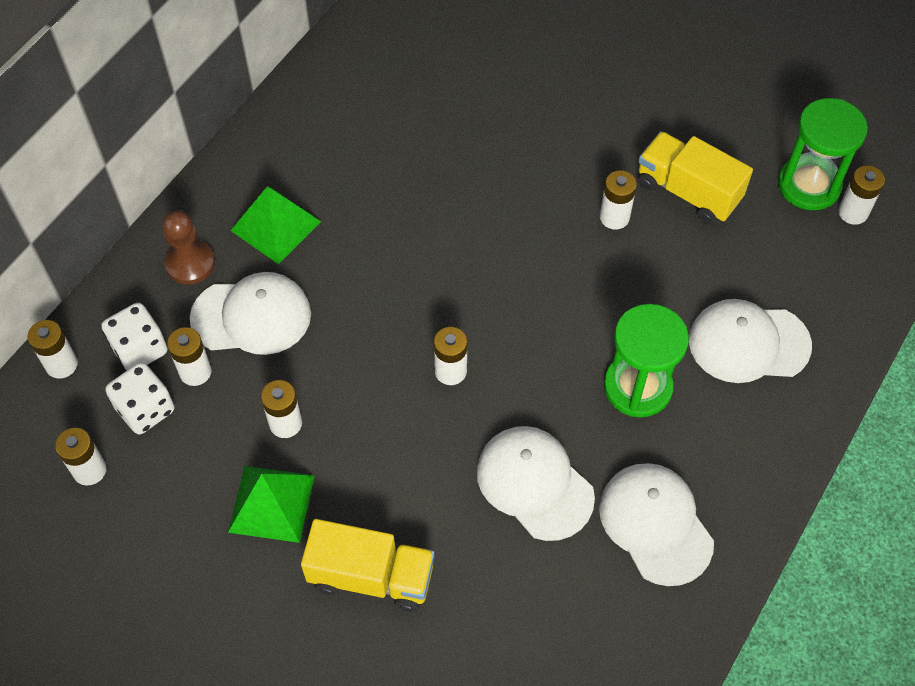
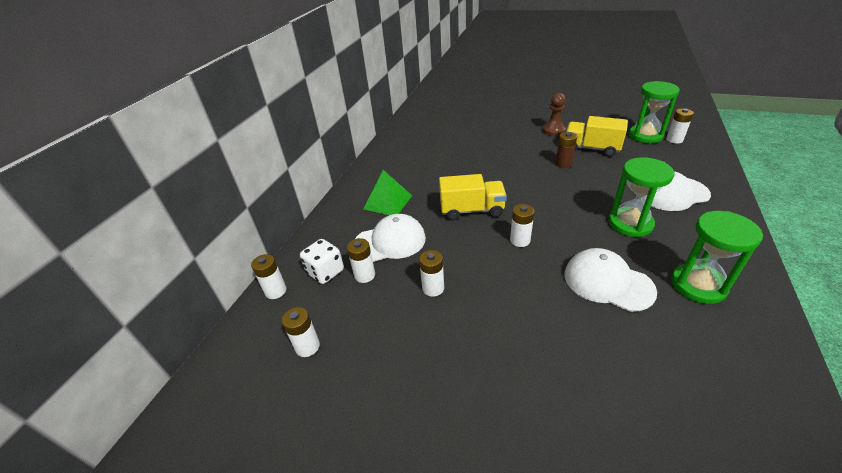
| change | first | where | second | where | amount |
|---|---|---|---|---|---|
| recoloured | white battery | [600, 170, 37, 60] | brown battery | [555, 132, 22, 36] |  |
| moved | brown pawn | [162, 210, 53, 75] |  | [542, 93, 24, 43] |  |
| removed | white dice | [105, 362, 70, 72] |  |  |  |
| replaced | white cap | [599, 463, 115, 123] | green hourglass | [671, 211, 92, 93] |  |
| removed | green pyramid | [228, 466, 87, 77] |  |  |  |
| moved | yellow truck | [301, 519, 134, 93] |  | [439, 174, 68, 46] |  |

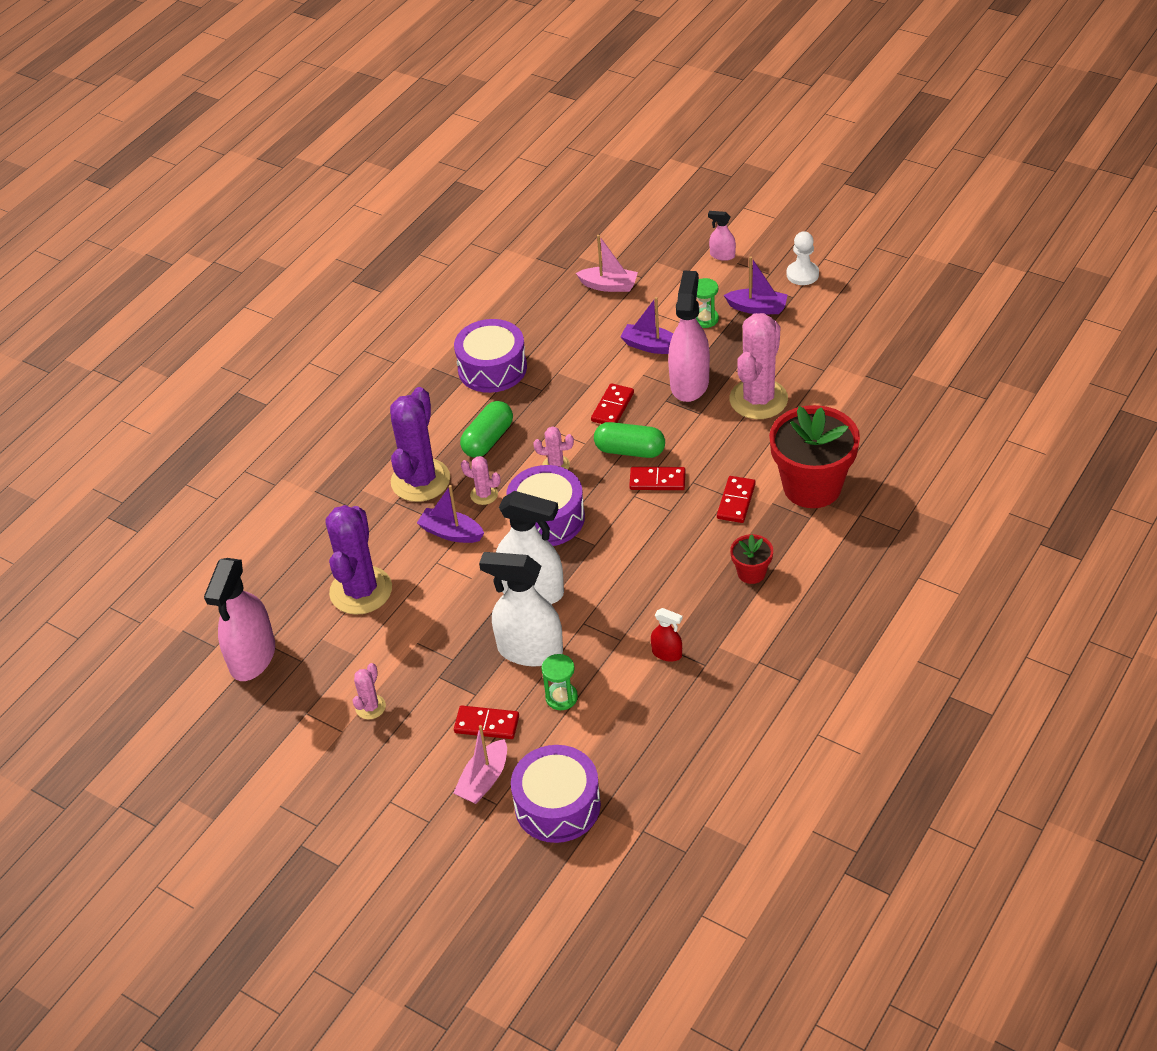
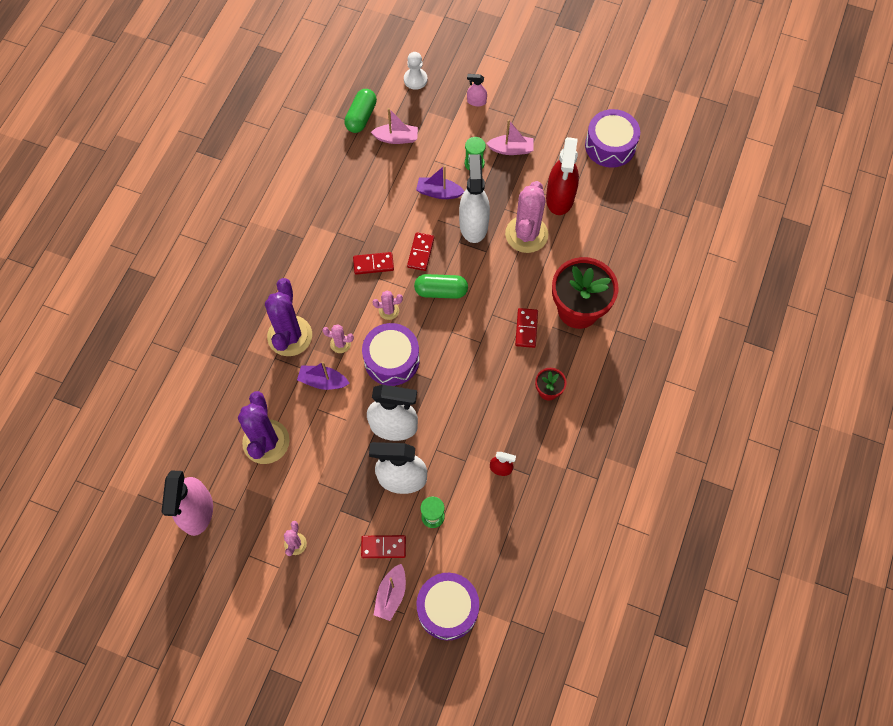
| change | first | where | second | where | amount |
|---|---|---|---|---|---|
| moved | white pawn | [786, 231, 33, 54] |  | [404, 52, 23, 38] |  |
| recoloured | purple boat | [724, 256, 64, 58] | pink boat | [486, 120, 48, 35] |  |
| recoloured | pink spray bottle | [668, 270, 42, 132] | white spray bottle | [459, 154, 31, 89] |  |
| moved | purple drum | [454, 319, 73, 74] |  | [585, 109, 55, 59] |  |
| moved | green capsule | [460, 401, 53, 56] |  | [344, 89, 33, 44] |  |
| moved | red domino | [629, 467, 57, 23] |  | [353, 252, 41, 23] |  |
| added |  |  | red spray bottle | [546, 137, 33, 78] |  |

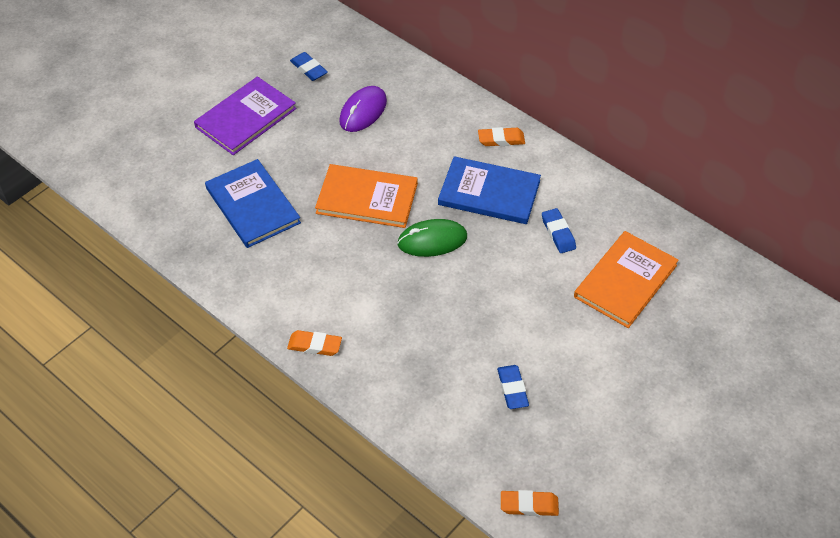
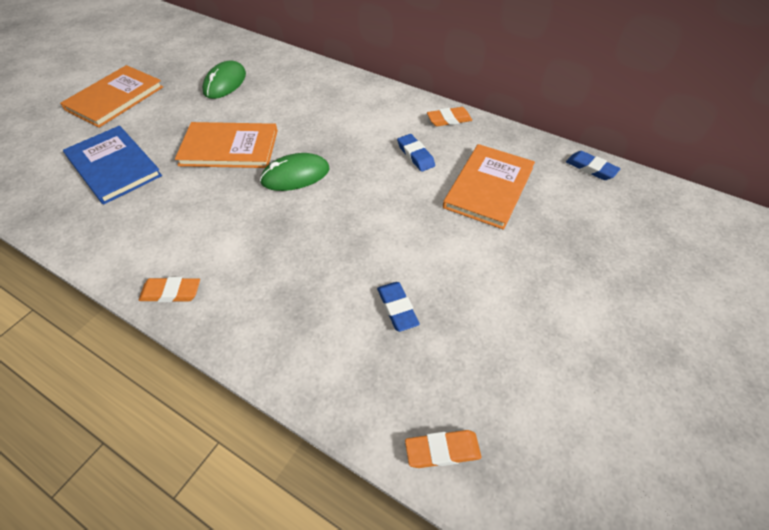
| change | first | where | second | where | amount |
|---|---|---|---|---|---|
| moved | blue eraser | [290, 52, 38, 29] |  | [566, 151, 54, 29] |  |
| recoloured | purple book | [194, 76, 102, 79] | orange book | [60, 65, 103, 63] |  |
| recoloured | purple mouse | [339, 86, 48, 46] | green mouse | [202, 60, 44, 39] |  |
| moved | orange eraser | [478, 127, 47, 19] |  | [427, 107, 45, 19] |  |
| removed | blue book | [438, 156, 103, 68] |  |  |  |

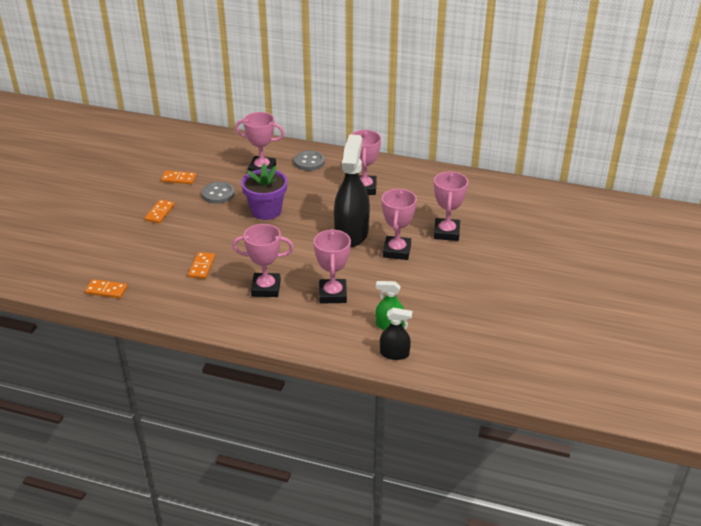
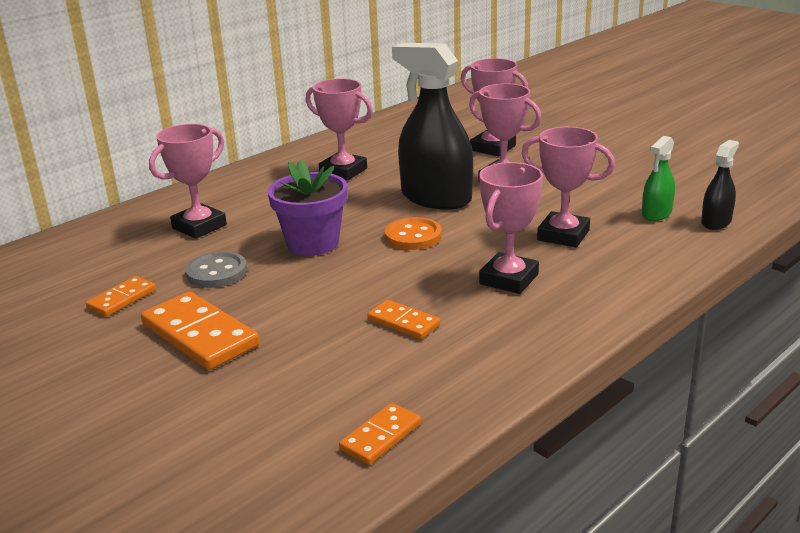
| change | first | where | second | where | amount |
|---|---|---|---|---|---|
| removed | grey button | [294, 151, 31, 20] |  |  |  |
| resized | orange domino | [145, 199, 30, 24] |  | [141, 292, 119, 78] | x1.81 |
| added |  |  | orange button | [385, 217, 57, 33] |  |

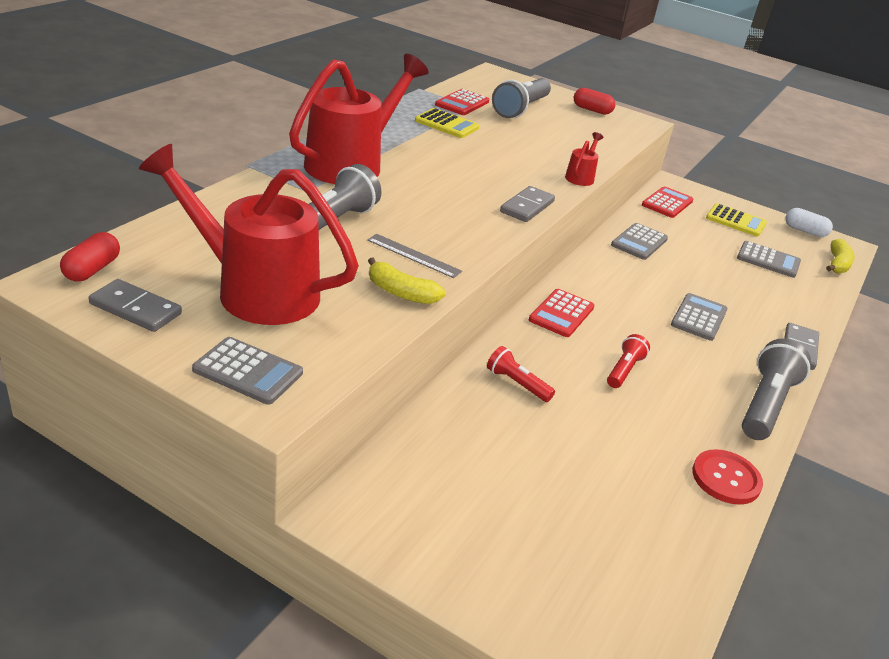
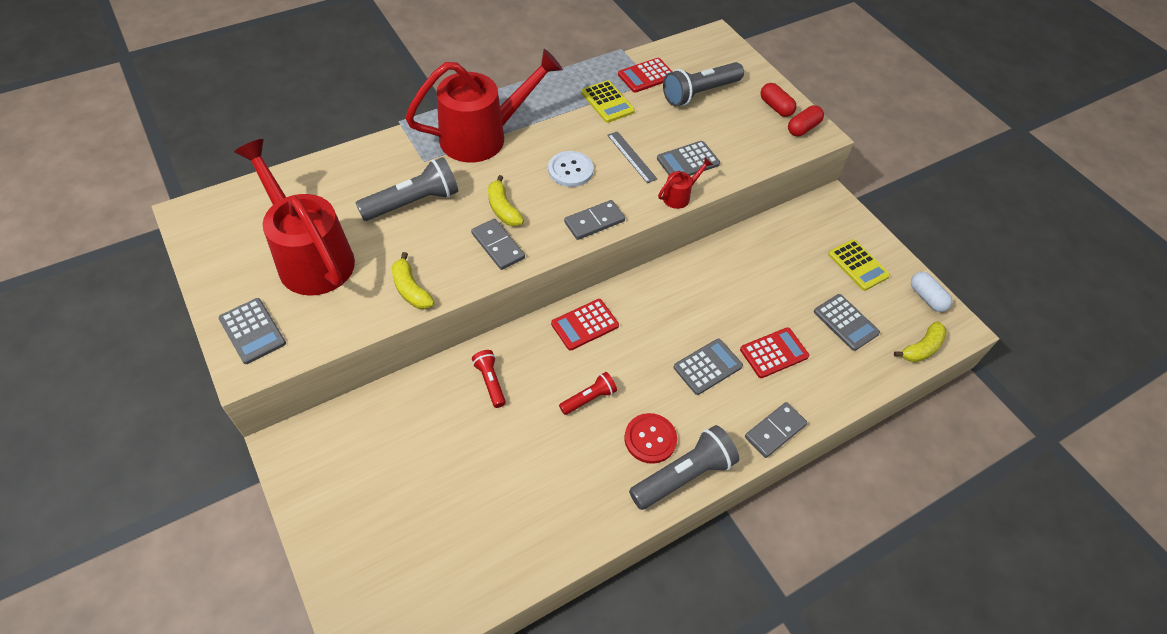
| change | first | where | second | where | amount |
|---|---|---|---|---|---|
| moved | red calculator | [642, 186, 51, 32] |  | [740, 327, 69, 51] |  |
| moved | grey calculator | [611, 223, 57, 37] |  | [657, 141, 63, 35] |  |
| moved | red capsule | [60, 232, 60, 50] |  | [788, 105, 36, 31] |  |
| moved | grey ruler | [367, 234, 95, 44] |  | [607, 131, 50, 52] |  |
| moved | grey domino | [89, 279, 93, 53] |  | [471, 219, 54, 51] |  |
| moved | red button | [692, 449, 71, 56] |  | [625, 413, 52, 51] |  |
| added |  |  | white button | [548, 151, 46, 36] |  |
| added |  |  | yellow banana | [488, 175, 36, 51] |  |

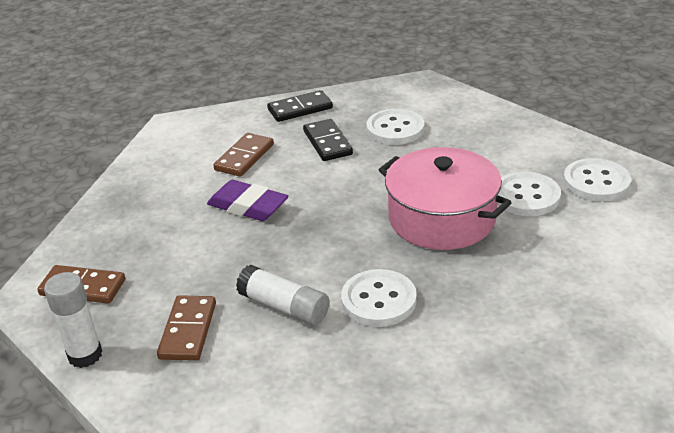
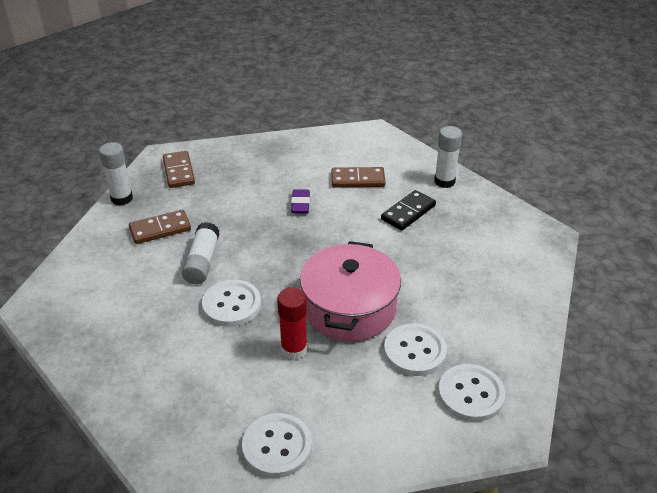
| change | first | where | second | where | amount |
|---|---|---|---|---|---|
| replaced | black domino | [267, 90, 66, 32] | white glue stick | [434, 126, 28, 62] |  |
| moved | white button | [366, 109, 58, 36] |  | [242, 413, 70, 65] |  |
| resized | purple eraser | [207, 180, 81, 41] |  | [291, 189, 19, 24] | x0.64 |
| added |  |  | red glue stick | [277, 287, 31, 73] |  |

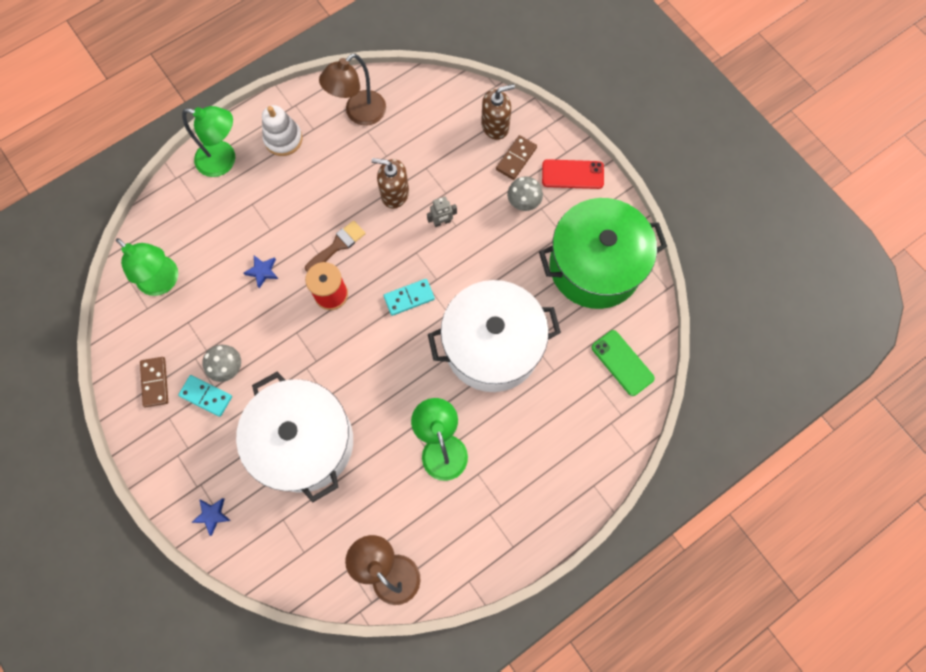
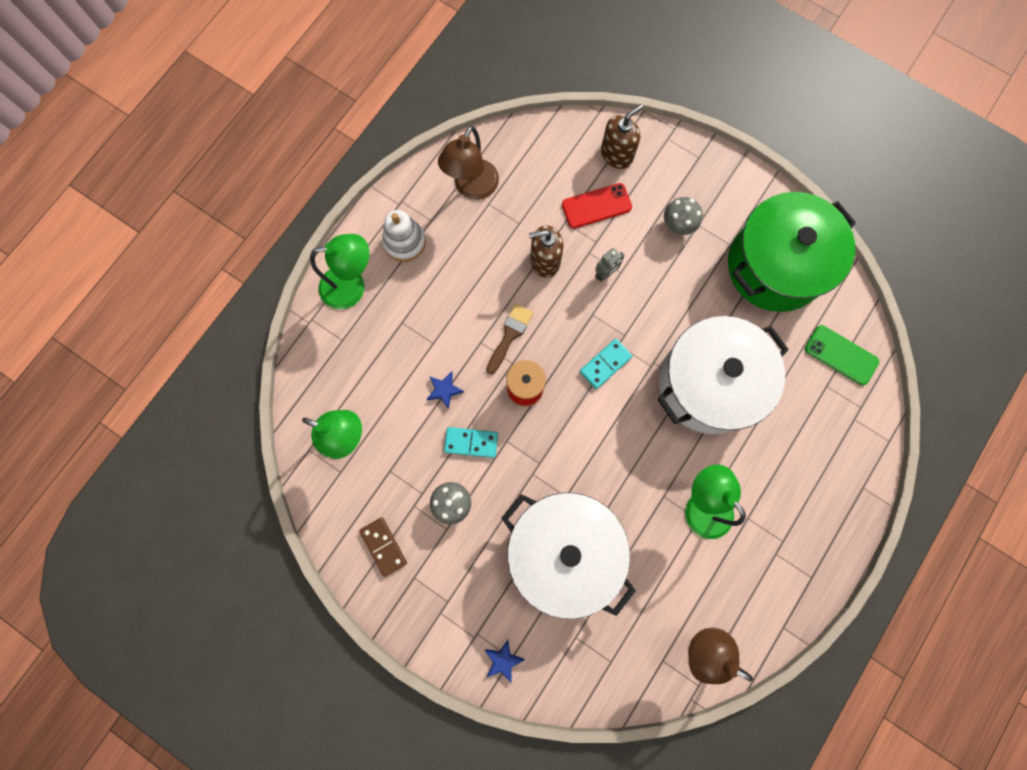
| change | first | where | second | where | amount |
|---|---|---|---|---|---|
| removed | brown domino | [496, 135, 41, 45] |  |  |  |
| moved | red phone | [542, 159, 62, 30] |  | [562, 183, 70, 46] |  |
| moved | turquoise domino | [178, 375, 54, 42] |  | [444, 427, 54, 31] |  |

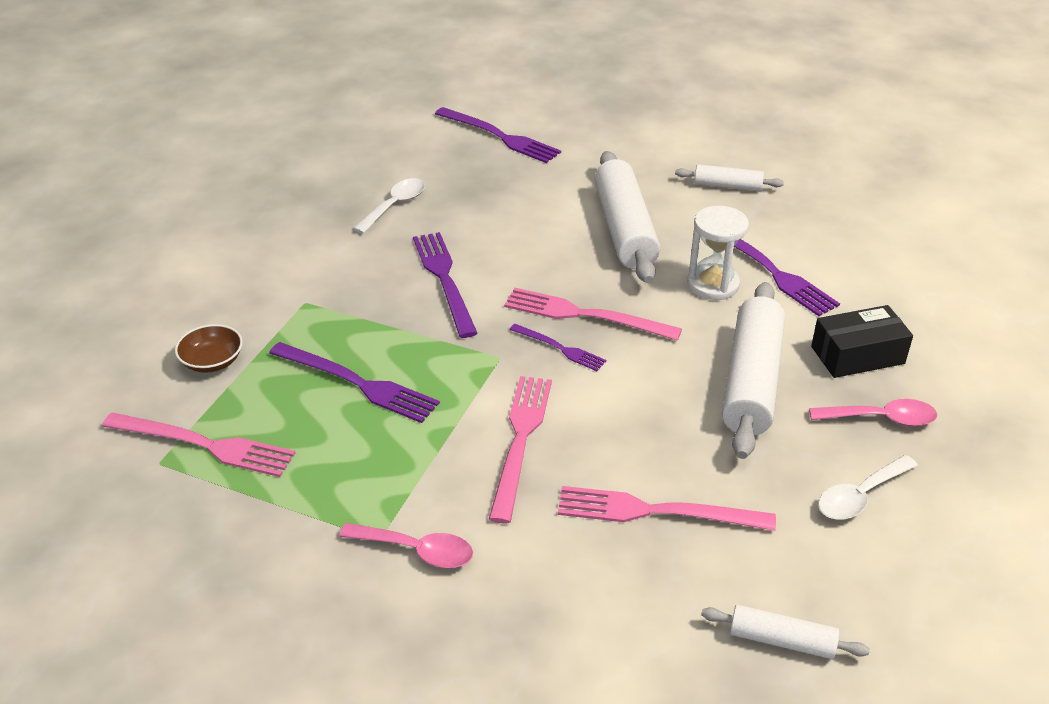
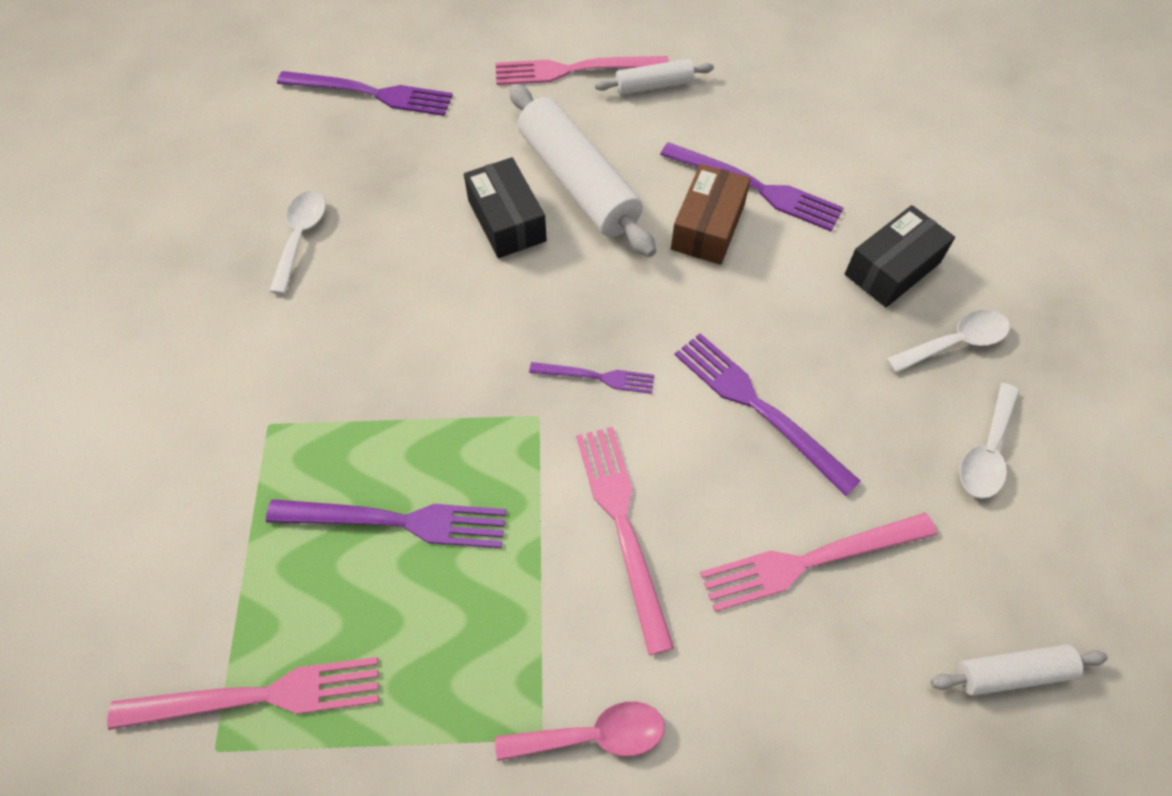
| change | first | where | second | where | amount |
|---|---|---|---|---|---|
| replaced | white hourglass | [687, 206, 62, 94] | brown box | [671, 164, 80, 101] |  |
| moved | purple fork | [413, 232, 64, 106] |  | [675, 333, 186, 163] |  |
| removed | white rolling pin | [722, 282, 63, 177] |  |  |  |
| moved | pink fork | [504, 288, 178, 53] |  | [495, 56, 174, 29] |  |
| removed | brown bowl | [175, 324, 68, 49] |  |  |  |
| recoloured | pink spoon | [809, 399, 128, 27] | white spoon | [886, 310, 124, 63] |  |
| added |  |  | black box | [464, 157, 83, 101] |  |

